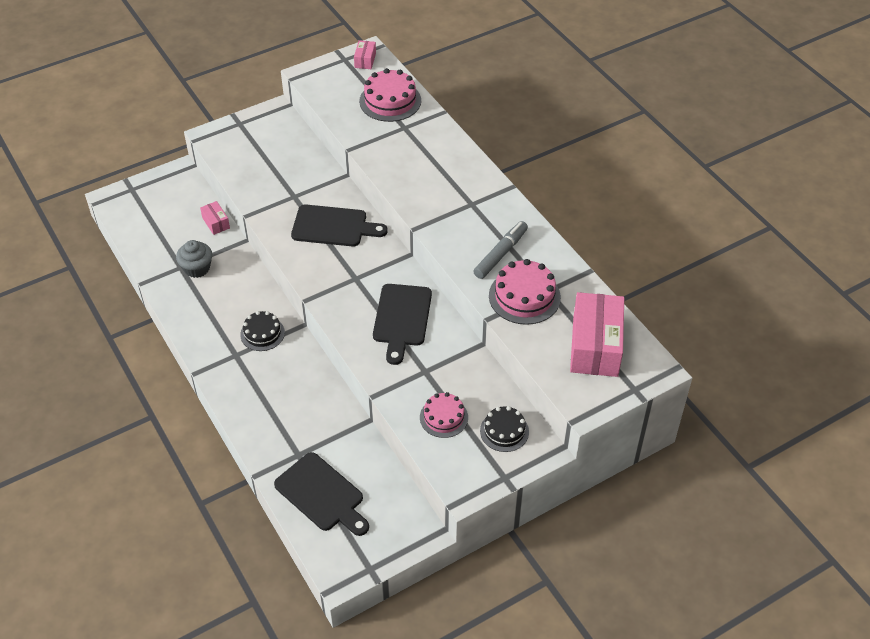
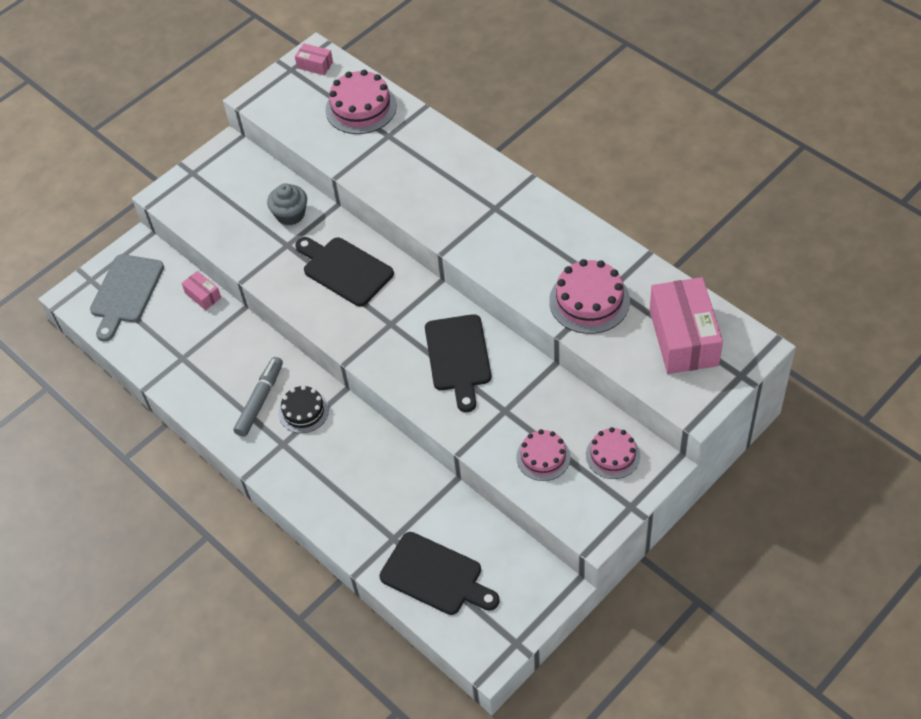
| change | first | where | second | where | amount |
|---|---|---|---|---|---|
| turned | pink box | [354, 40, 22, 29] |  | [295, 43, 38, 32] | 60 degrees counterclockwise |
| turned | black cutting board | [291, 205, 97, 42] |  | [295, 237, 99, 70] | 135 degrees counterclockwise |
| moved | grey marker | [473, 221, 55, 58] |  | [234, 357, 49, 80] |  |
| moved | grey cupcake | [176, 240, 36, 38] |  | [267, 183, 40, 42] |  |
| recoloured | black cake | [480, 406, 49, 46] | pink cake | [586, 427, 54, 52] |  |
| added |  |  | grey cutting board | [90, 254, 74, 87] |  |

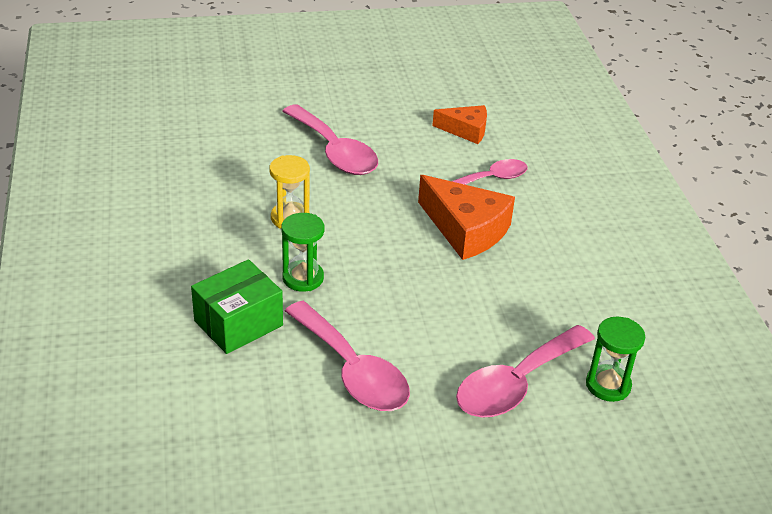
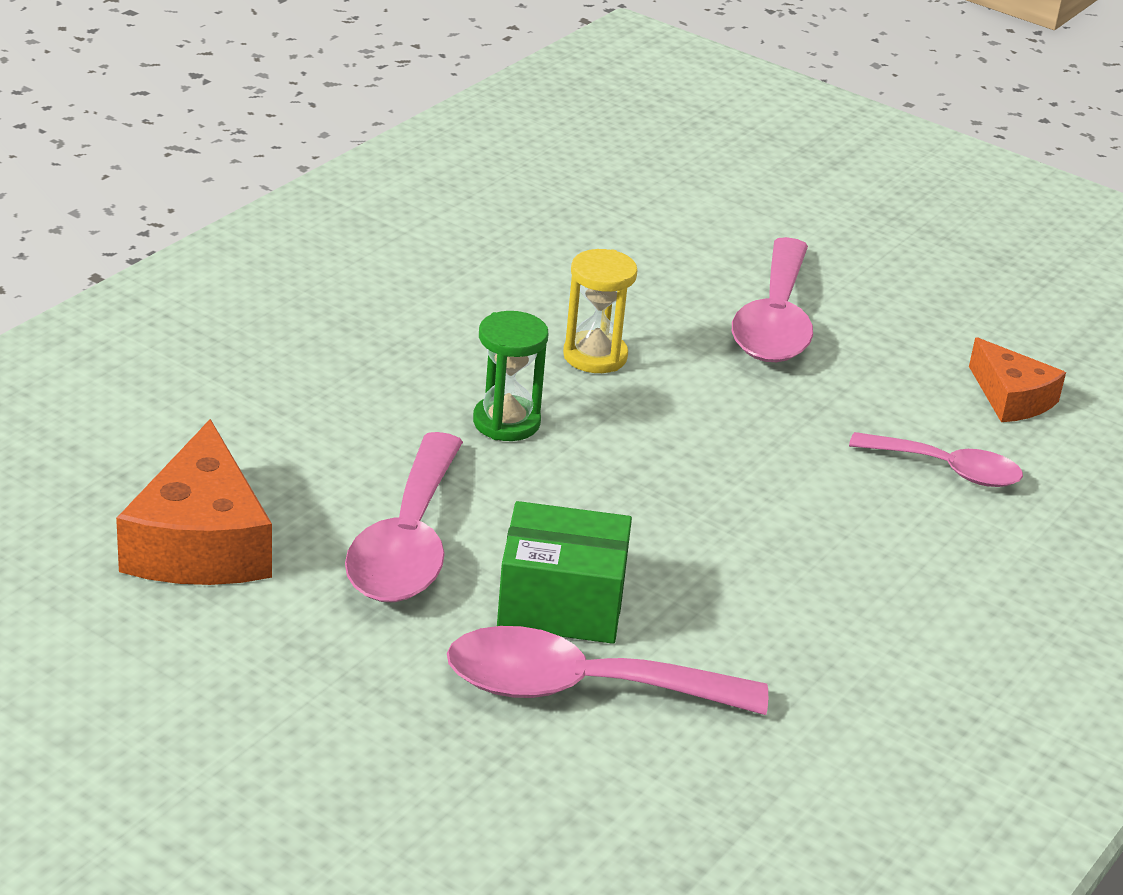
| change | first | where | second | where | amount |
|---|---|---|---|---|---|
| moved | orange cheese | [418, 175, 97, 85] |  | [116, 419, 156, 166] |  |
| moved | green box | [191, 259, 92, 95] |  | [497, 501, 135, 143] |  |
| removed | green hourglass | [586, 317, 59, 85] |  |  |  |

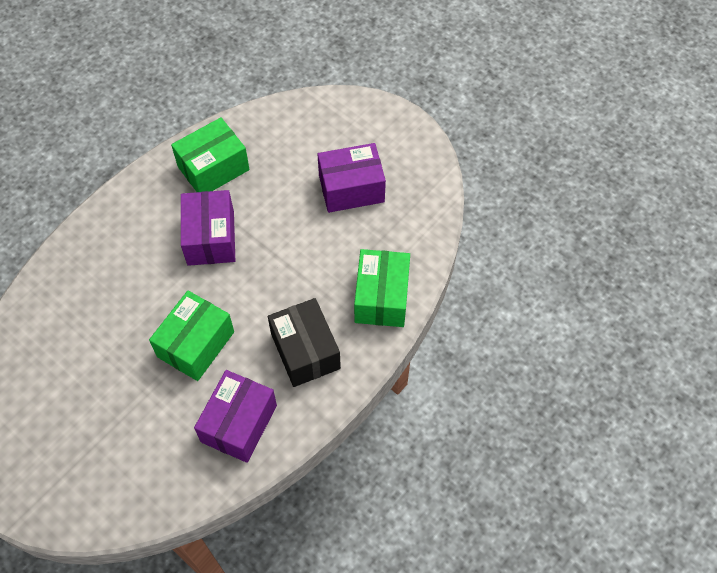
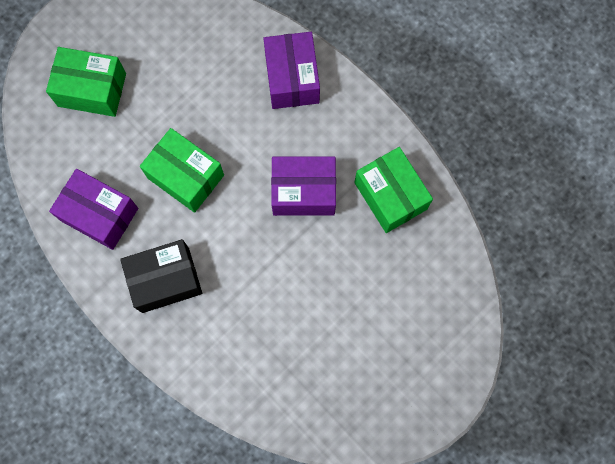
| change | first | where | second | where | amount |
|---|---|---|---|---|---|
| moved | purple box | [317, 143, 69, 70] |  | [263, 32, 57, 77] |  |
| moved | green box | [354, 249, 56, 78] |  | [46, 47, 80, 70] |  |

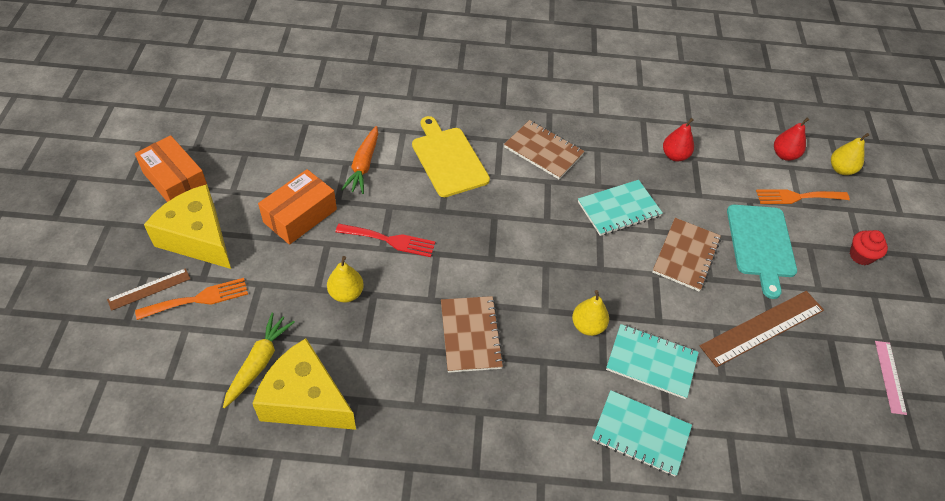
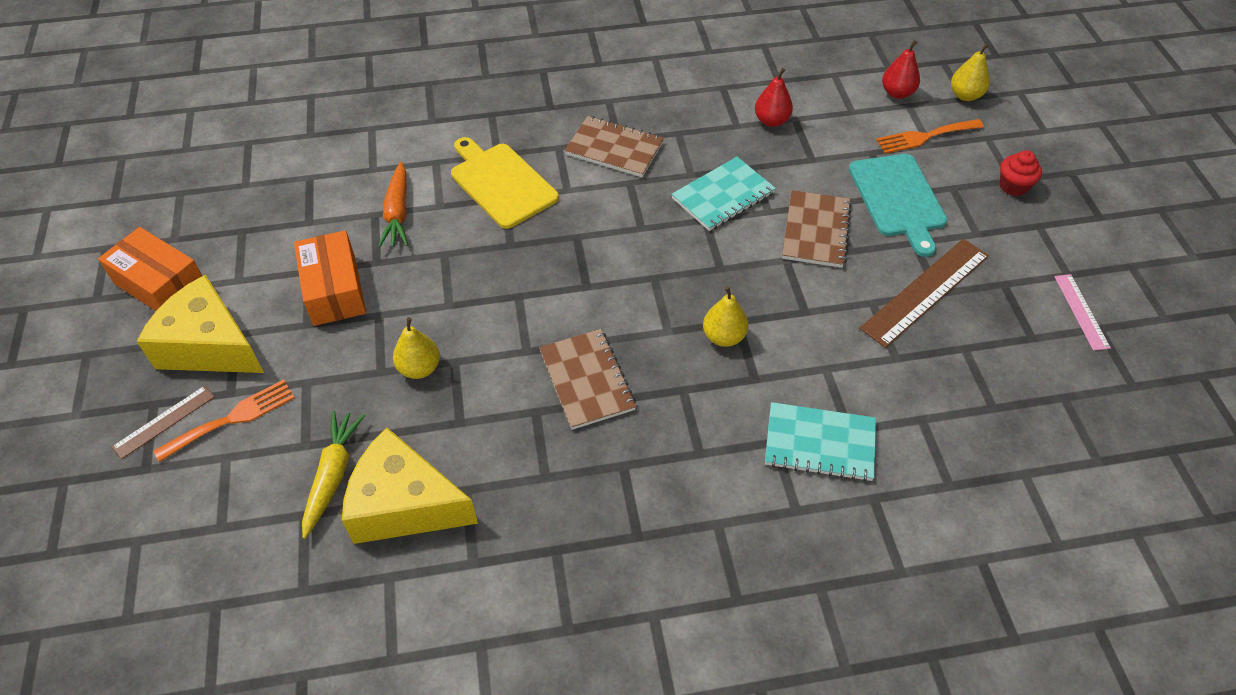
| change | first | where | second | where | amount |
|---|---|---|---|---|---|
| turned | orange box | [258, 169, 79, 76] |  | [294, 230, 72, 96] | 45 degrees counterclockwise |
| removed | red fork | [335, 224, 100, 33] |  |  |  |
| removed | turquoise notebook | [606, 324, 93, 75] |  |  |  |

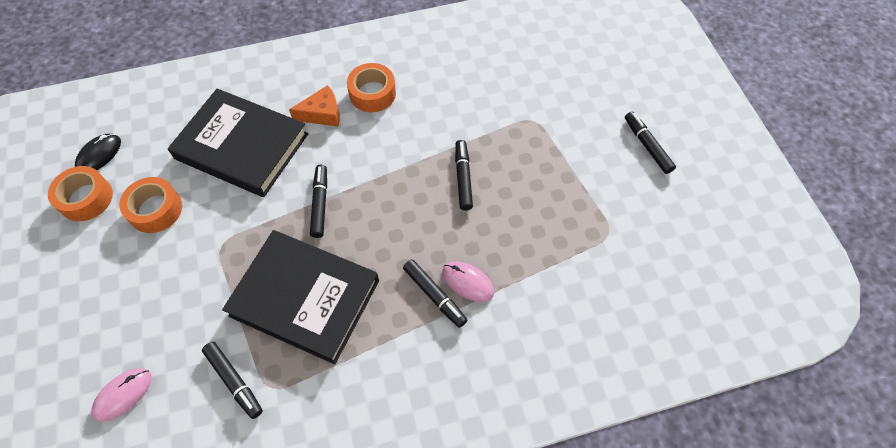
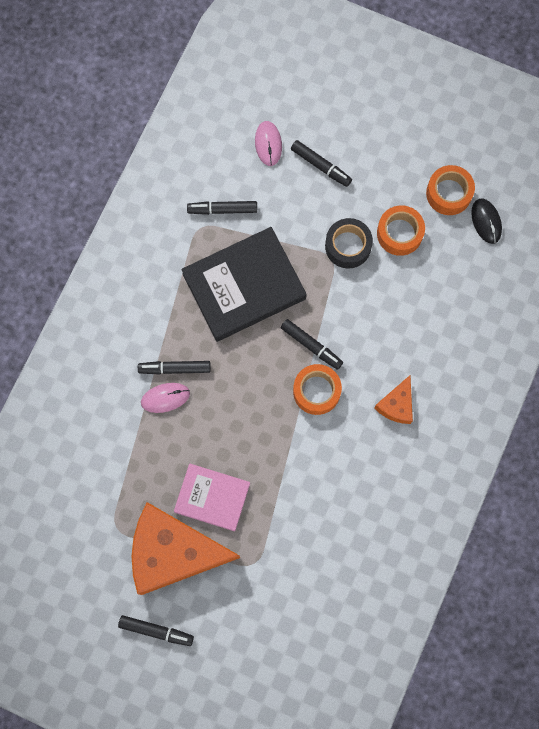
| change | first | where | second | where | amount |
|---|---|---|---|---|---|
| moved | orange tape | [347, 63, 49, 49] |  | [293, 364, 49, 51] |  |
| removed | black book | [168, 88, 140, 109] |  |  |  |
| moved | black marker | [455, 140, 18, 70] |  | [291, 140, 61, 47] |  |
| added |  |  | black tape | [325, 218, 48, 51] |  |
| added |  |  | pink book | [174, 463, 76, 68] |  |
| added |  |  | orange cheese | [132, 502, 108, 93] |  |

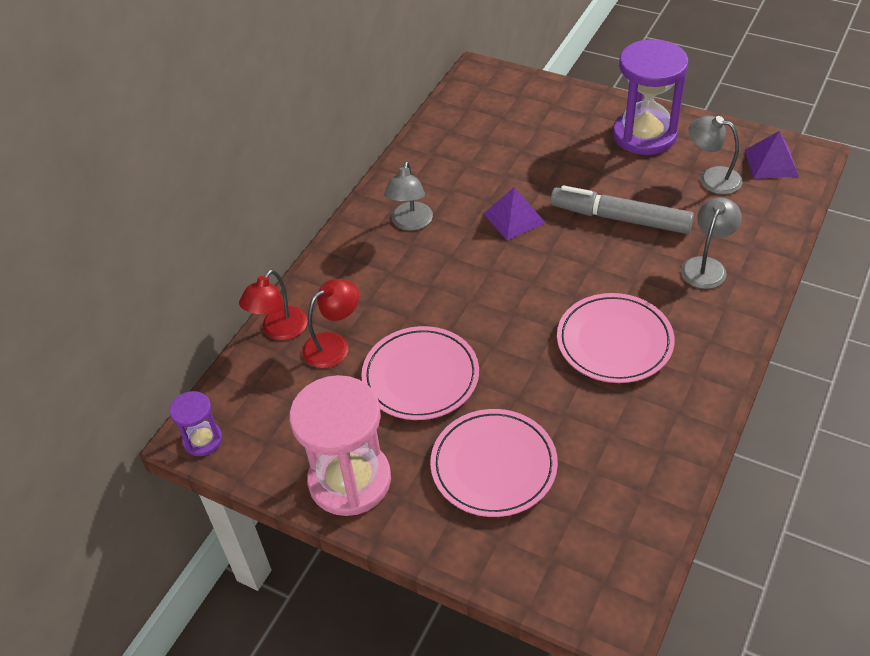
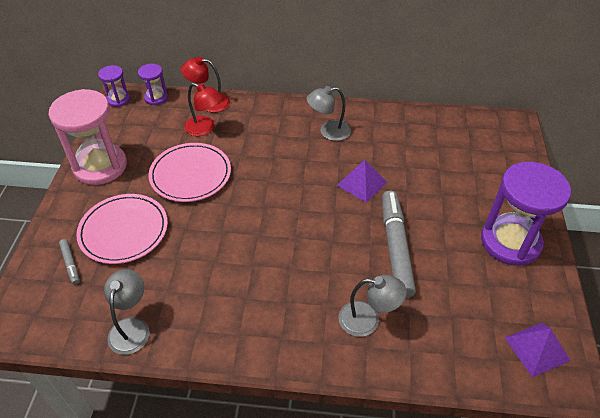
| change | first | where | second | where | amount |
|---|---|---|---|---|---|
| moved | grey lamp | [688, 116, 55, 78] |  | [104, 269, 46, 86] |  |
| removed | pink plate | [557, 293, 118, 90] |  |  |  |
| added |  |  | purple hourglass | [138, 64, 30, 41] |  |
| added |  |  | grey marker | [59, 239, 21, 46] |  |

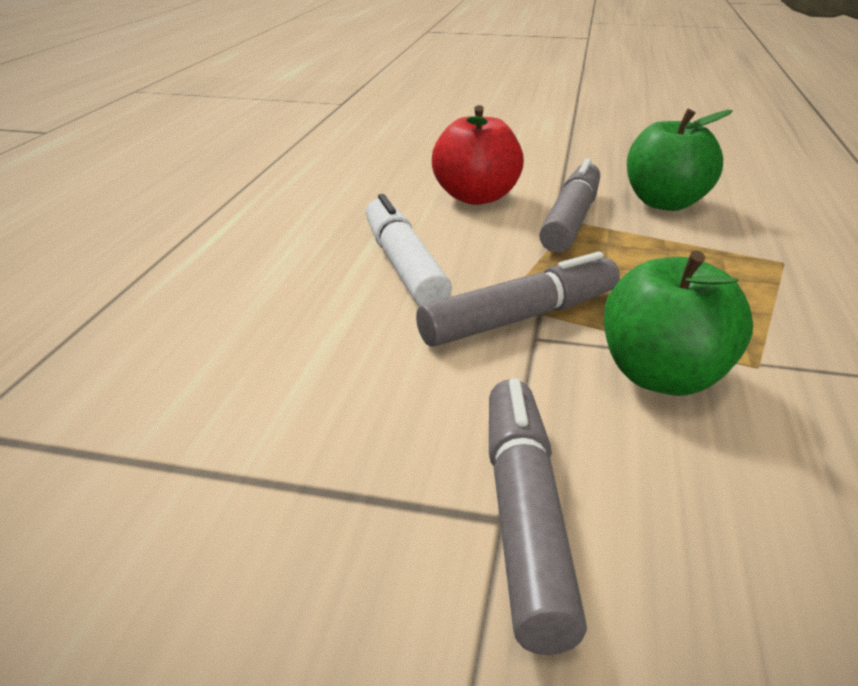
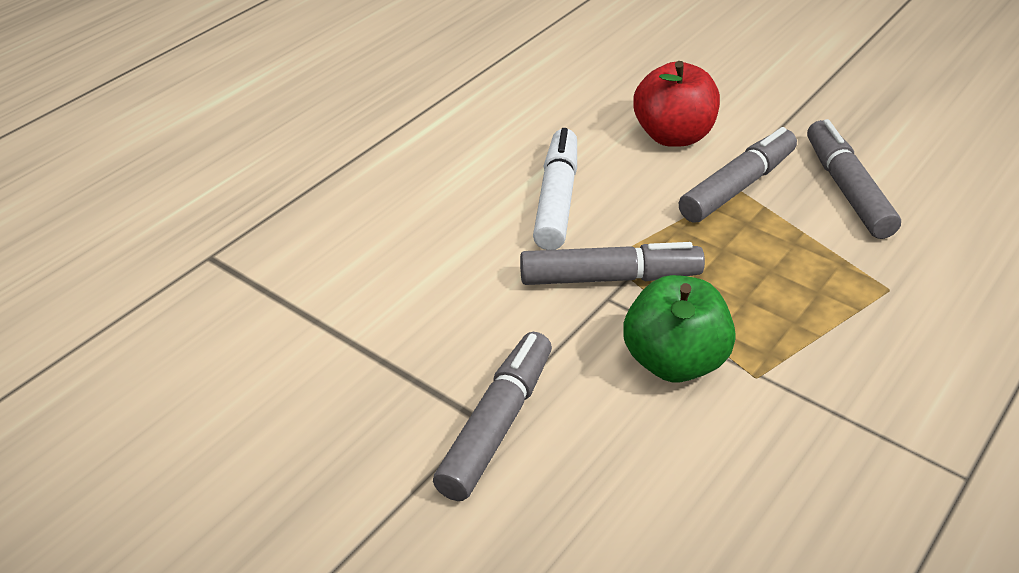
| change | first | where | second | where | amount |
|---|---|---|---|---|---|
| replaced | green apple | [627, 109, 106, 102] | grey marker | [807, 119, 94, 120] |  |

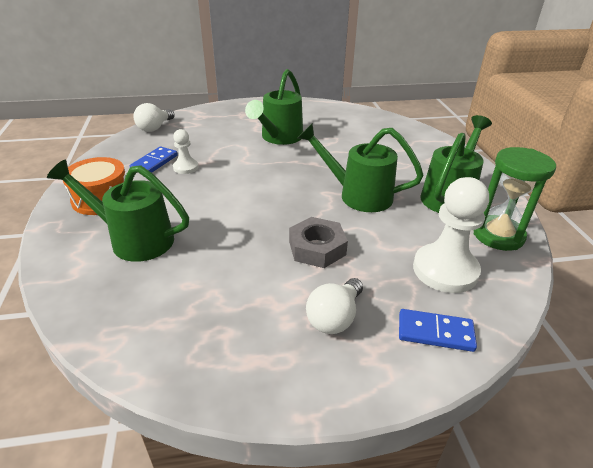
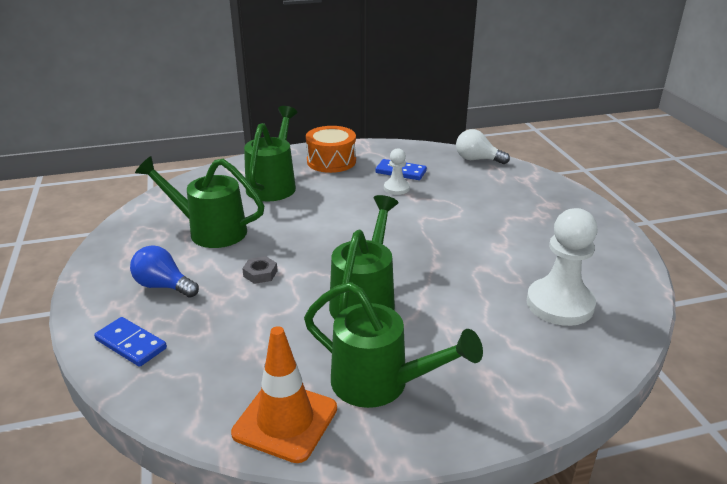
| change | first | where | second | where | amount |
|---|---|---|---|---|---|
| moved | green watering can | [245, 69, 58, 76] |  | [135, 156, 129, 92] |  |
| replaced | green hourglass | [473, 147, 83, 104] | orange traffic cone | [231, 326, 106, 137] |  |
| moved | white pawn | [413, 177, 76, 116] |  | [527, 208, 70, 118] |  |
| resized | grey nut | [289, 217, 59, 51] |  | [242, 256, 36, 28] | x0.56 |
| recoloured | white light bulb | [306, 278, 57, 56] | blue light bulb | [130, 246, 69, 52] |  |
| turned | blue domino | [399, 309, 78, 43] |  | [94, 317, 73, 50] | 60 degrees counterclockwise |

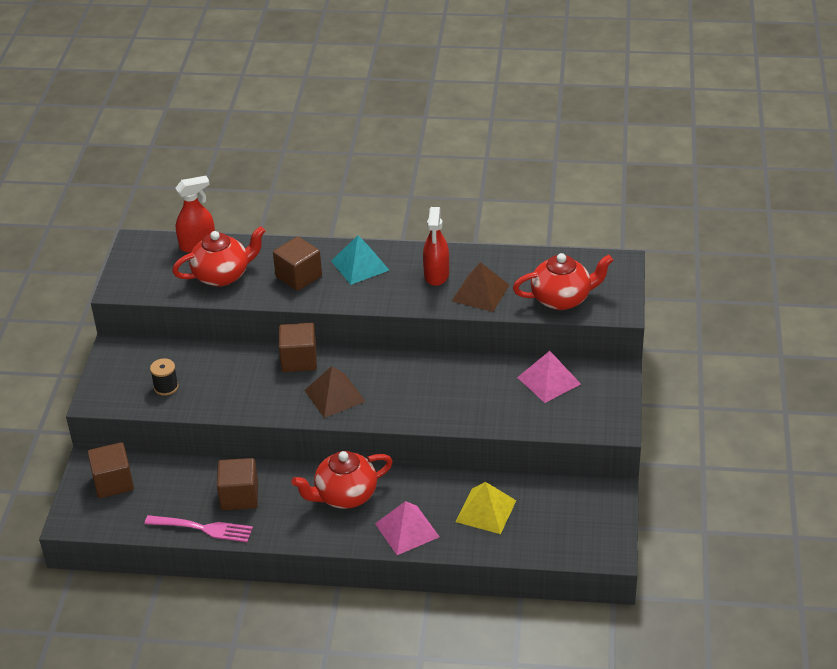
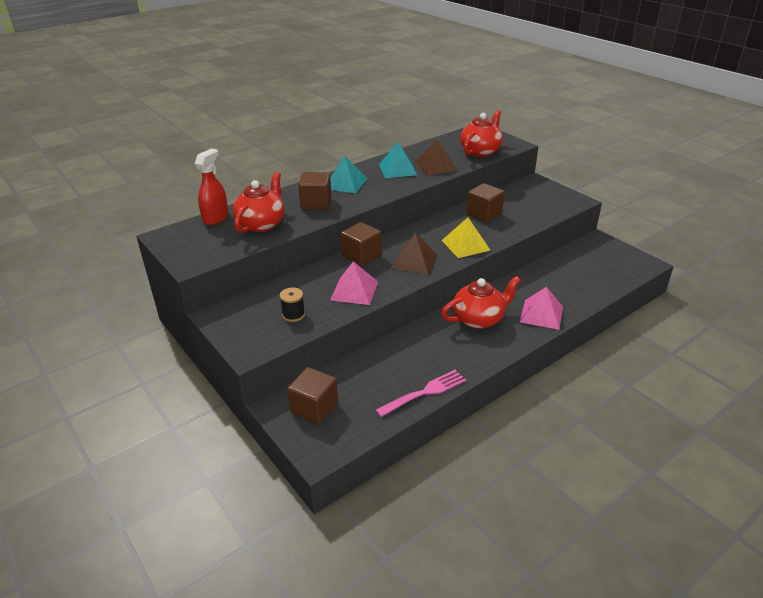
| change | first | where | second | where | amount |
|---|---|---|---|---|---|
| replaced | red spray bottle | [423, 207, 26, 79] | turquoise pyramid | [379, 142, 38, 36] |  |
| moved | pink pyramid | [517, 351, 64, 52] |  | [330, 261, 48, 44] |  |
| turned | red teapot | [292, 451, 101, 58] |  | [441, 276, 80, 53] | 135 degrees counterclockwise |
| moved | brown cube | [217, 458, 41, 52] |  | [467, 183, 37, 40] |  |
| moved | yellow pyramid | [455, 482, 62, 52] |  | [442, 217, 49, 41] |  |

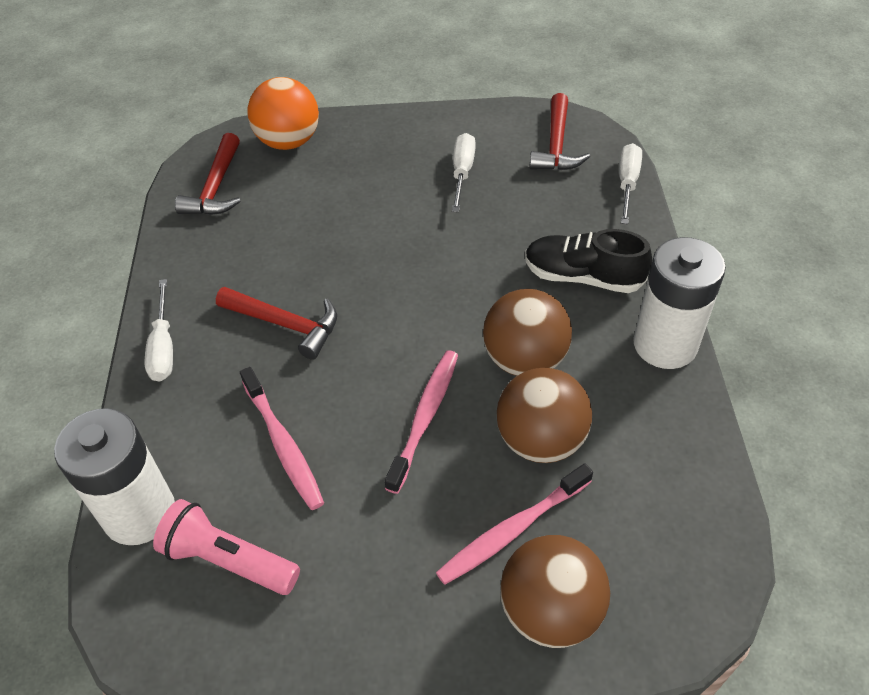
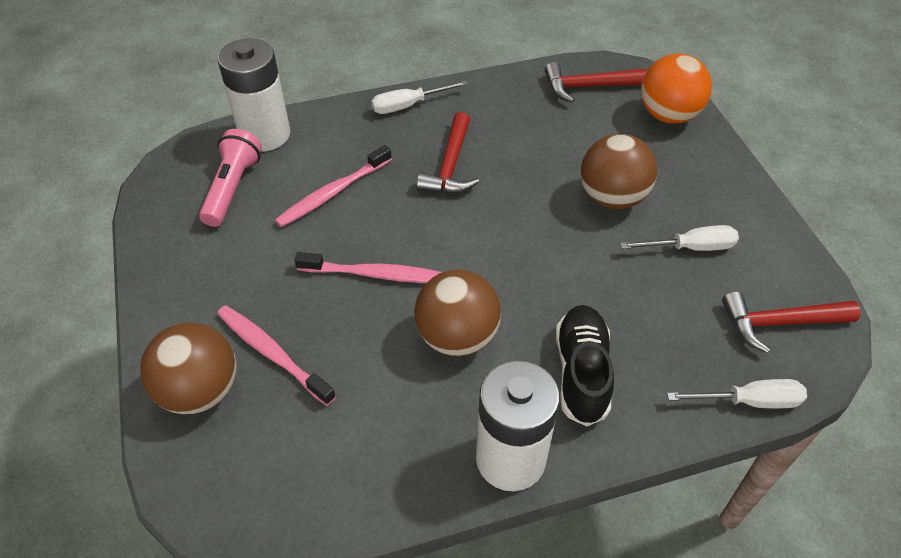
| change | first | where | second | where | amount |
|---|---|---|---|---|---|
| moved | brown ball | [497, 368, 96, 95] |  | [581, 134, 76, 75] |  |

